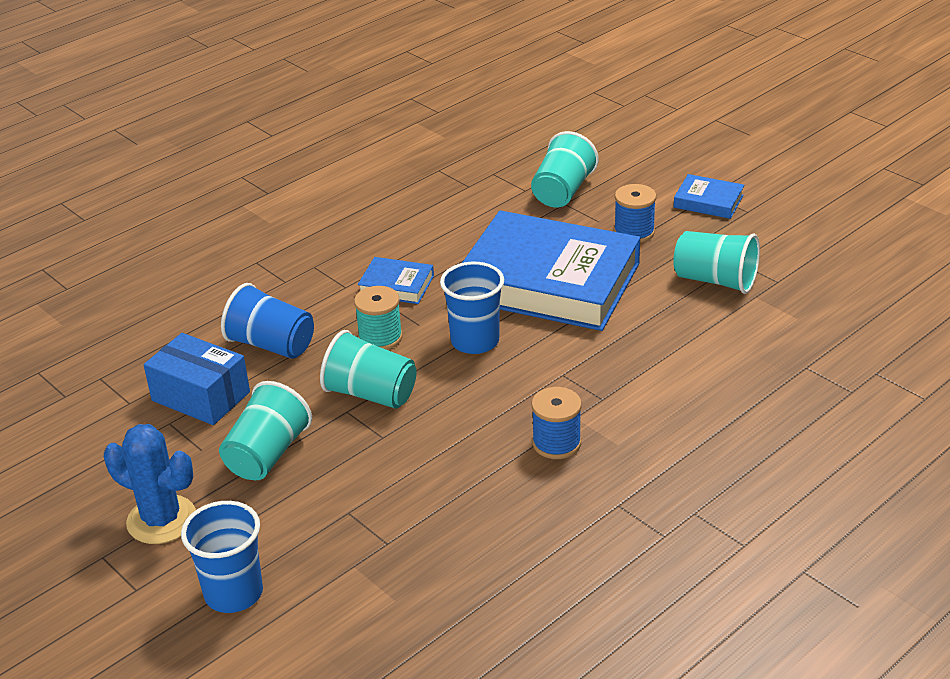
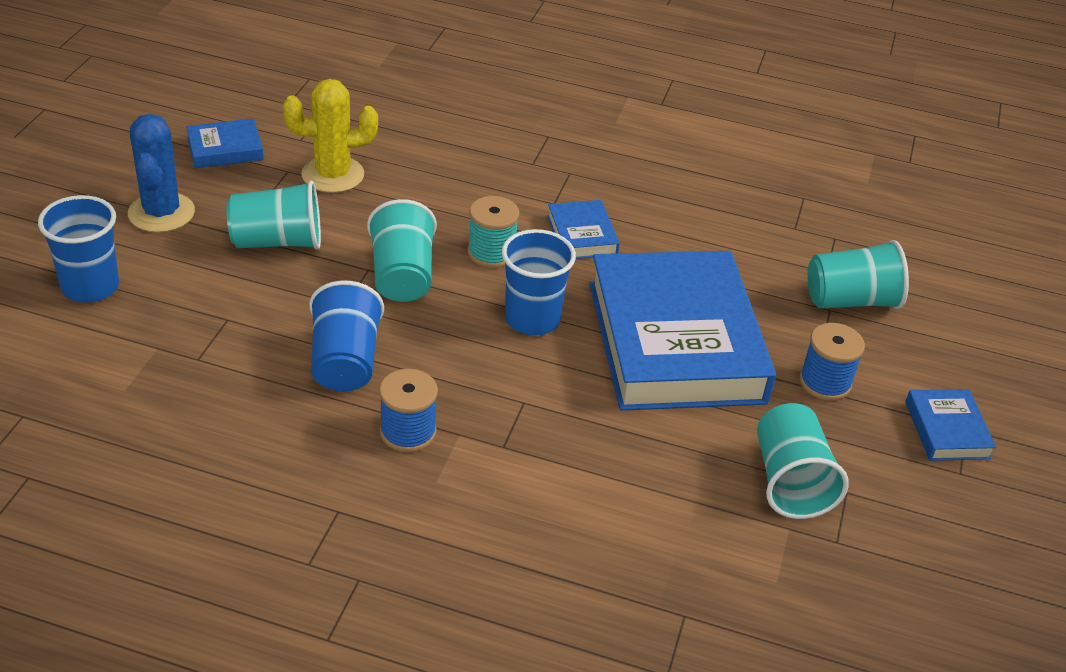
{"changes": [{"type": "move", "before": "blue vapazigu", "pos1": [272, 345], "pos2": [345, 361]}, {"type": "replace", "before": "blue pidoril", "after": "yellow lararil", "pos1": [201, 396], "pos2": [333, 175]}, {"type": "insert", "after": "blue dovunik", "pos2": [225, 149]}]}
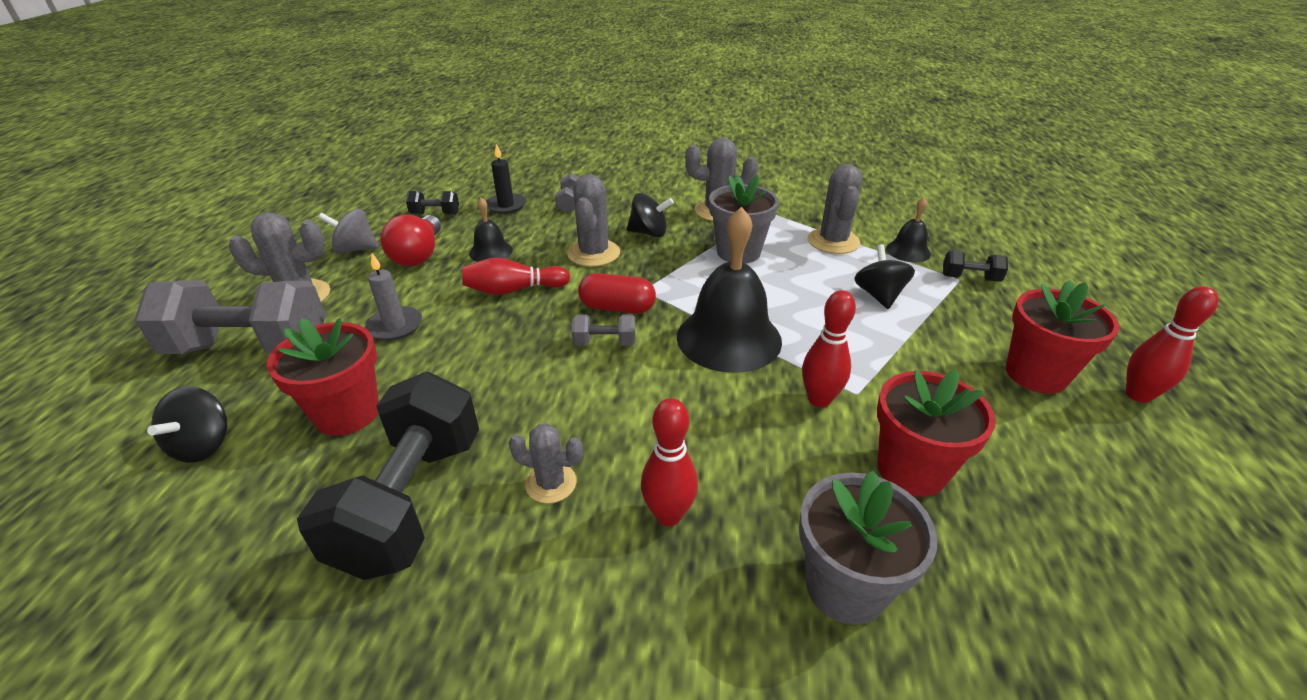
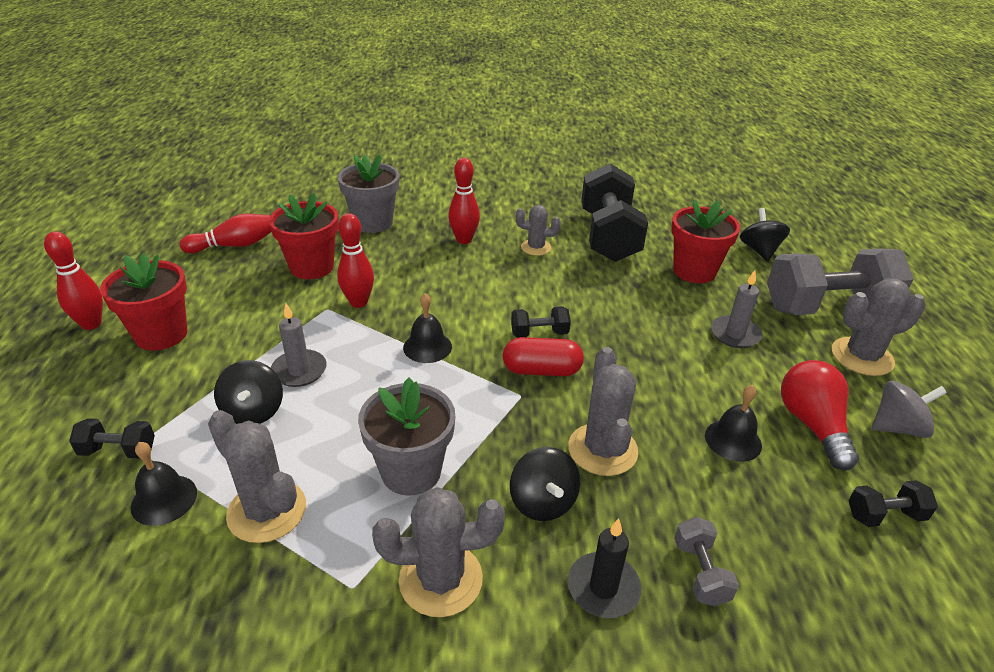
{"changes": [{"type": "move", "before": "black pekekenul", "pos1": [506, 206], "pos2": [603, 588]}, {"type": "rotate", "before": "grey lararil", "pos1": [833, 241], "pos2": [267, 511], "turn": -45}, {"type": "rotate", "before": "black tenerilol", "pos1": [649, 233], "pos2": [543, 502], "turn": -105}, {"type": "resize", "before": "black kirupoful", "pos1": [729, 338], "pos2": [427, 347], "scale": 0.5}, {"type": "move", "before": "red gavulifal", "pos1": [513, 290], "pos2": [234, 245]}, {"type": "recolor", "before": "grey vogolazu", "after": "black vogolazu", "pos1": [604, 343], "pos2": [539, 333]}, {"type": "insert", "after": "grey pekekenul", "pos2": [299, 371]}]}
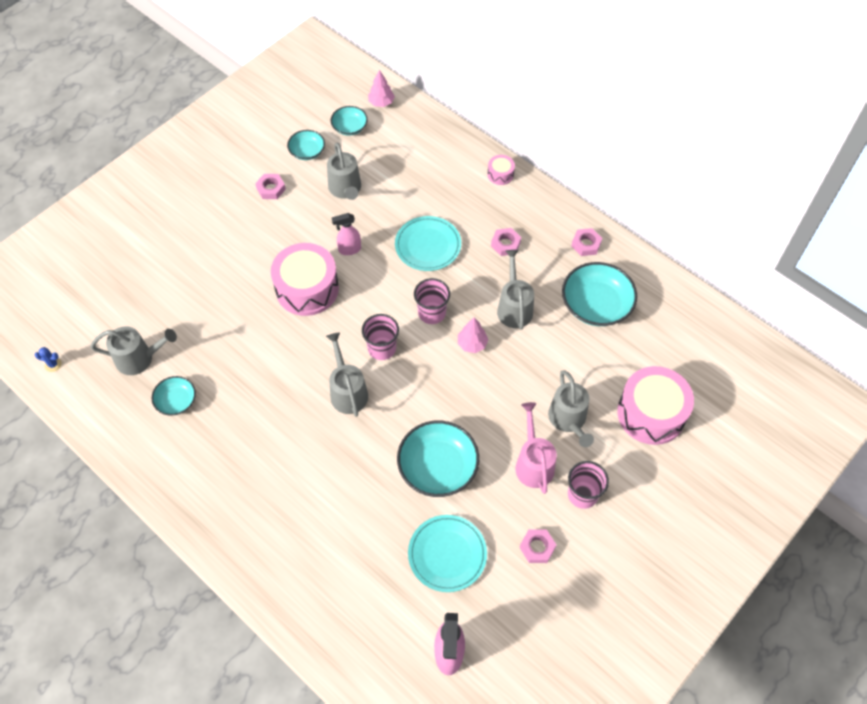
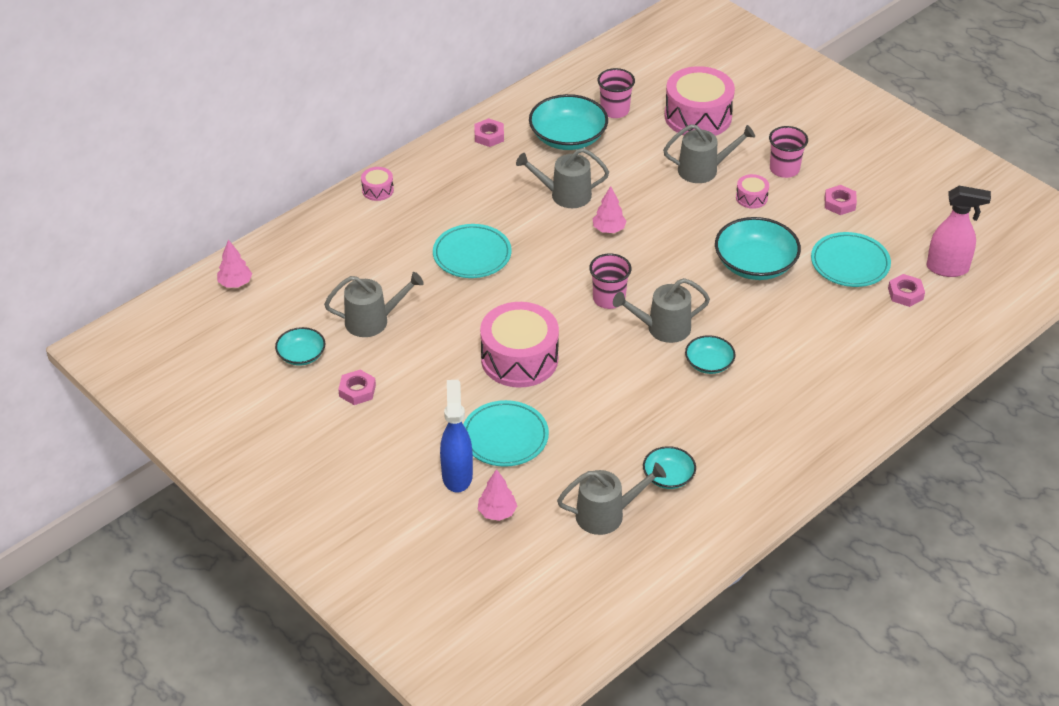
{"changes": [{"type": "move", "before": "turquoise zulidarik", "pos1": [349, 127], "pos2": [709, 363]}, {"type": "delete", "before": "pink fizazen", "pos1": [349, 249]}, {"type": "move", "before": "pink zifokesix", "pos1": [505, 244], "pos2": [905, 294]}, {"type": "move", "before": "pink vapazigu", "pos1": [432, 313], "pos2": [614, 110]}, {"type": "rotate", "before": "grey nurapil", "pos1": [139, 358], "pos2": [606, 514], "turn": 75}, {"type": "delete", "before": "blue lararil", "pos1": [53, 364]}, {"type": "replace", "before": "pink nurapil", "after": "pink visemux", "pos1": [533, 463], "pos2": [751, 198]}, {"type": "insert", "after": "blue fizazen", "pos2": [457, 475]}, {"type": "insert", "after": "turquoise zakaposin", "pos2": [505, 437]}, {"type": "insert", "after": "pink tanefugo", "pos2": [497, 512]}]}
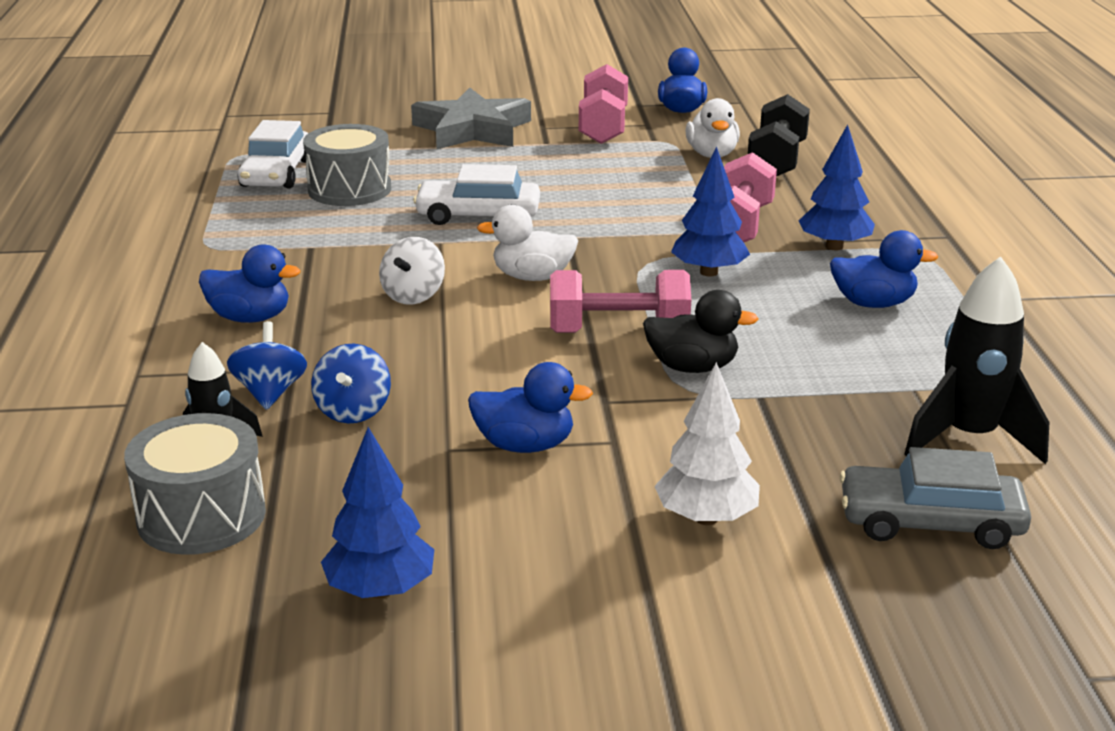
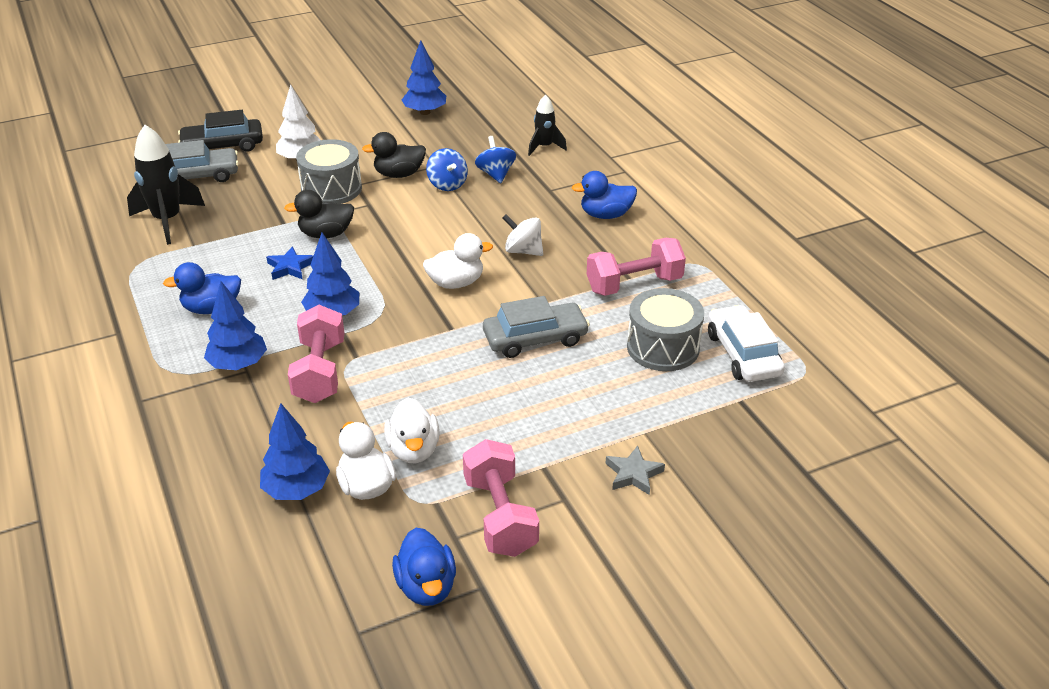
{"changes": [{"type": "resize", "before": "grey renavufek", "pos1": [472, 129], "pos2": [633, 474], "scale": 0.45}, {"type": "replace", "before": "black vogolazu", "after": "blue tanefugo", "pos1": [777, 161], "pos2": [297, 490]}, {"type": "recolor", "before": "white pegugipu", "after": "grey pegugipu", "pos1": [478, 215], "pos2": [535, 338]}, {"type": "rotate", "before": "white tenerilol", "pos1": [413, 295], "pos2": [523, 251], "turn": -60}, {"type": "move", "before": "pink vogolazu", "pos1": [618, 332], "pos2": [634, 284]}, {"type": "move", "before": "blue tenerilol", "pos1": [270, 393], "pos2": [447, 184]}, {"type": "recolor", "before": "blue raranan", "after": "black raranan", "pos1": [525, 445], "pos2": [399, 174]}, {"type": "move", "before": "grey visemux", "pos1": [201, 516], "pos2": [331, 189]}, {"type": "insert", "after": "black pegugipu", "pos2": [223, 146]}, {"type": "insert", "after": "blue renavufek", "pos2": [290, 267]}, {"type": "insert", "after": "white raranan", "pos2": [413, 450]}]}
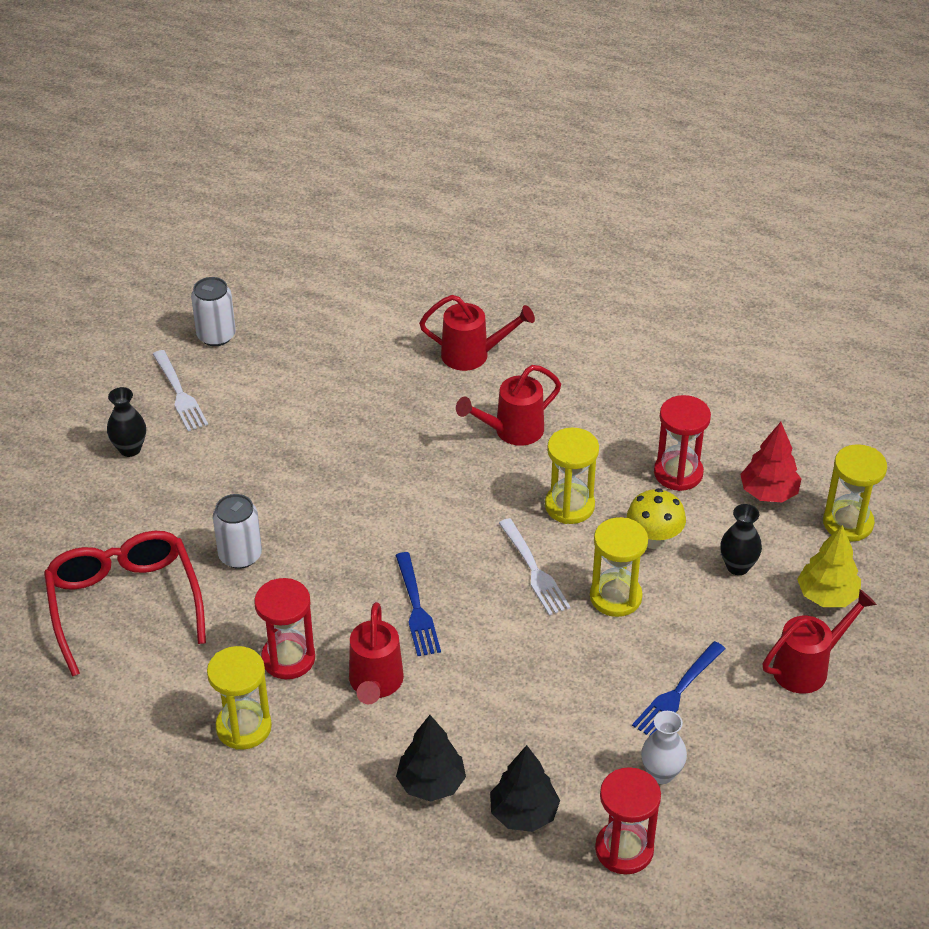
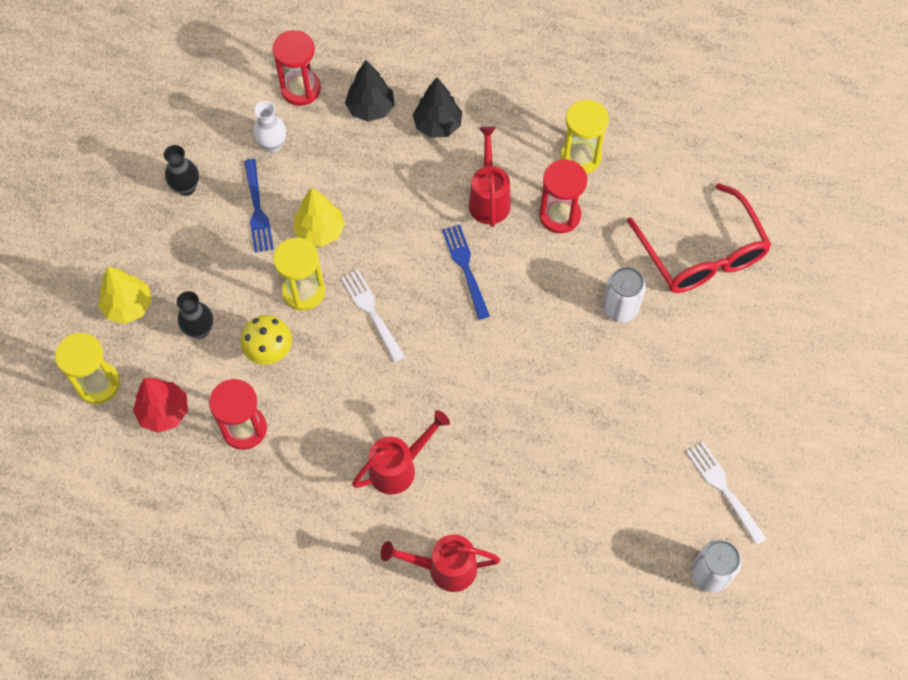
{"changes": [{"type": "move", "before": "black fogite", "pos1": [130, 449], "pos2": [186, 188]}, {"type": "delete", "before": "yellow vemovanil", "pos1": [569, 506]}, {"type": "delete", "before": "red nurapil", "pos1": [807, 667]}, {"type": "rotate", "before": "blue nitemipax", "pos1": [677, 692], "pos2": [257, 209], "turn": 135}, {"type": "insert", "after": "yellow tanefugo", "pos2": [320, 231]}]}
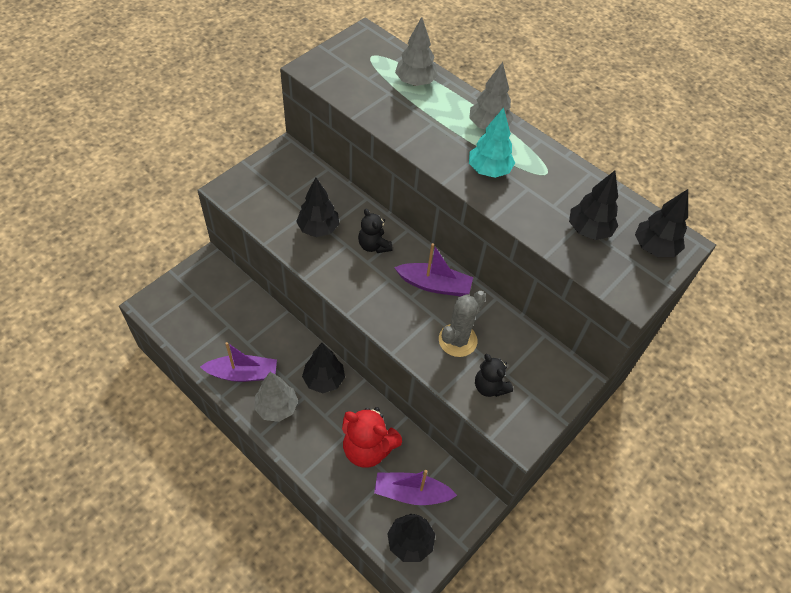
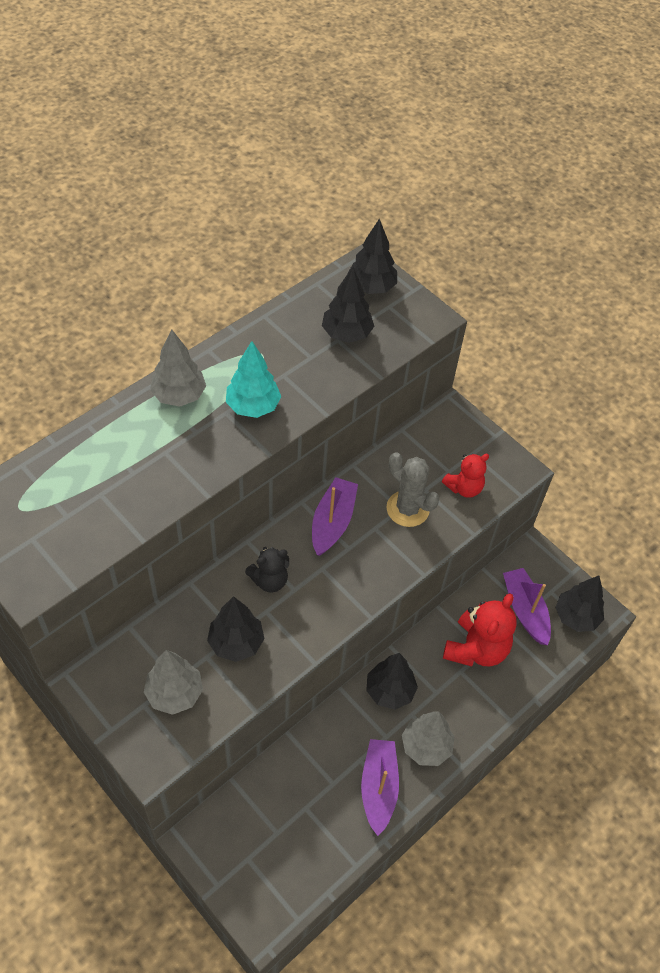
{"changes": [{"type": "move", "before": "grey tanefugo", "pos1": [415, 82], "pos2": [174, 693]}, {"type": "recolor", "before": "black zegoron", "after": "red zegoron", "pos1": [490, 387], "pos2": [464, 487]}, {"type": "rotate", "before": "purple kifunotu", "pos1": [411, 493], "pos2": [525, 610], "turn": 150}]}
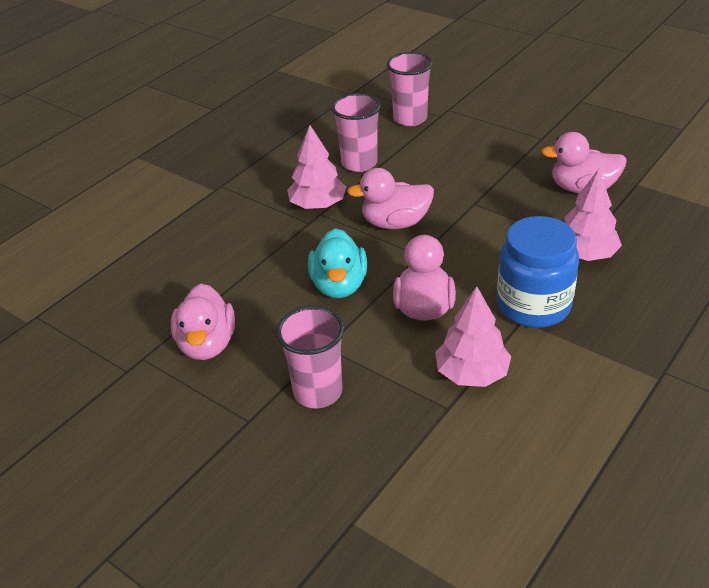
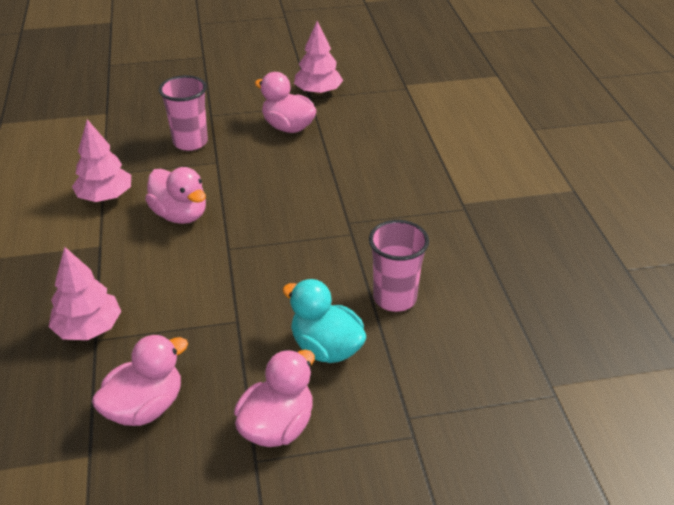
{"changes": [{"type": "delete", "before": "pink vapazigu", "pos1": [410, 119]}, {"type": "move", "before": "pink tanefugo", "pos1": [318, 205], "pos2": [318, 92]}, {"type": "move", "before": "pink raranan", "pos1": [395, 223], "pos2": [277, 426]}, {"type": "delete", "before": "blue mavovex", "pos1": [533, 305]}, {"type": "move", "before": "turquoise raranan", "pos1": [339, 285], "pos2": [326, 348]}]}
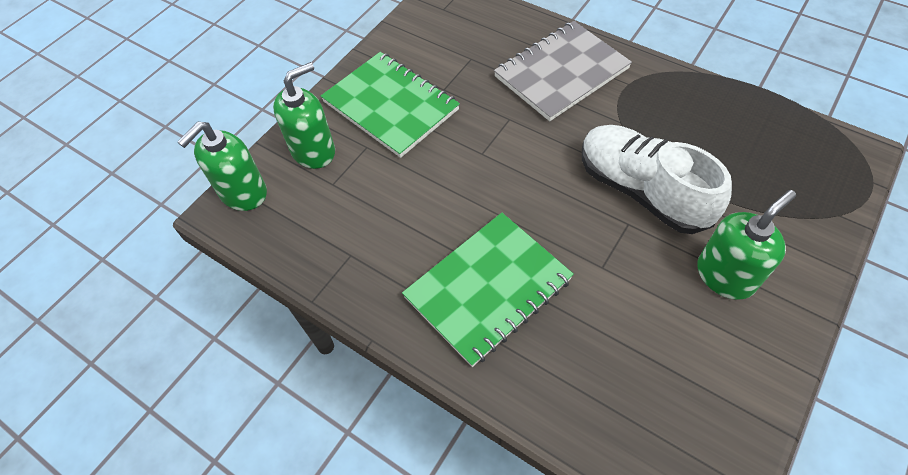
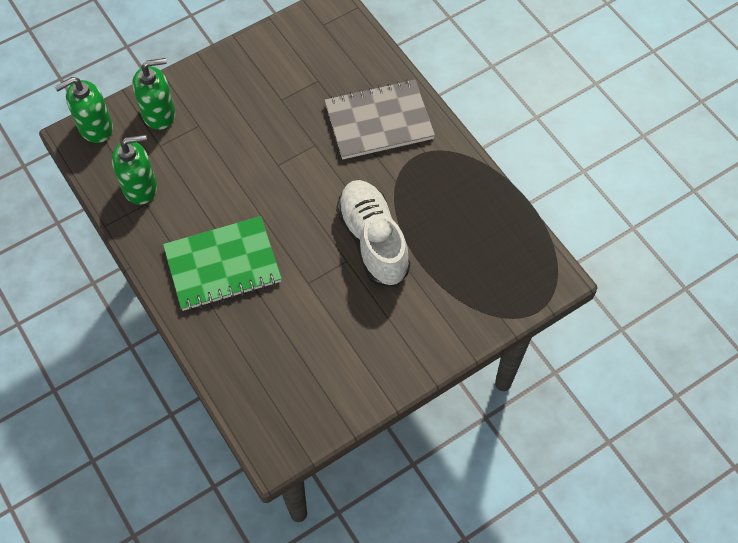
{"changes": [{"type": "delete", "before": "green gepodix", "pos1": [390, 106]}, {"type": "move", "before": "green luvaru", "pos1": [725, 275], "pos2": [140, 187]}]}
